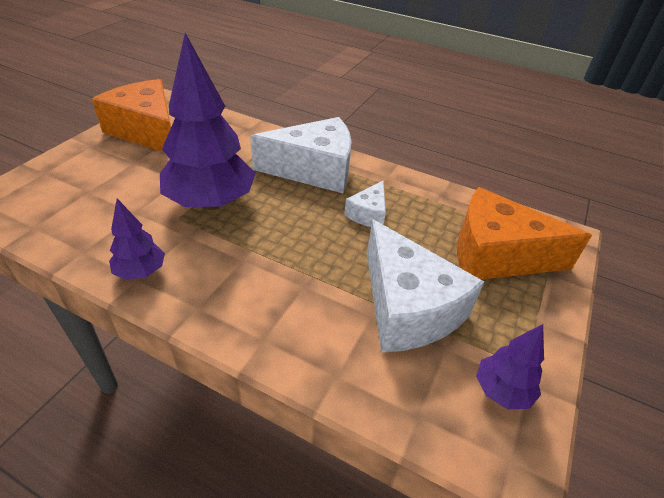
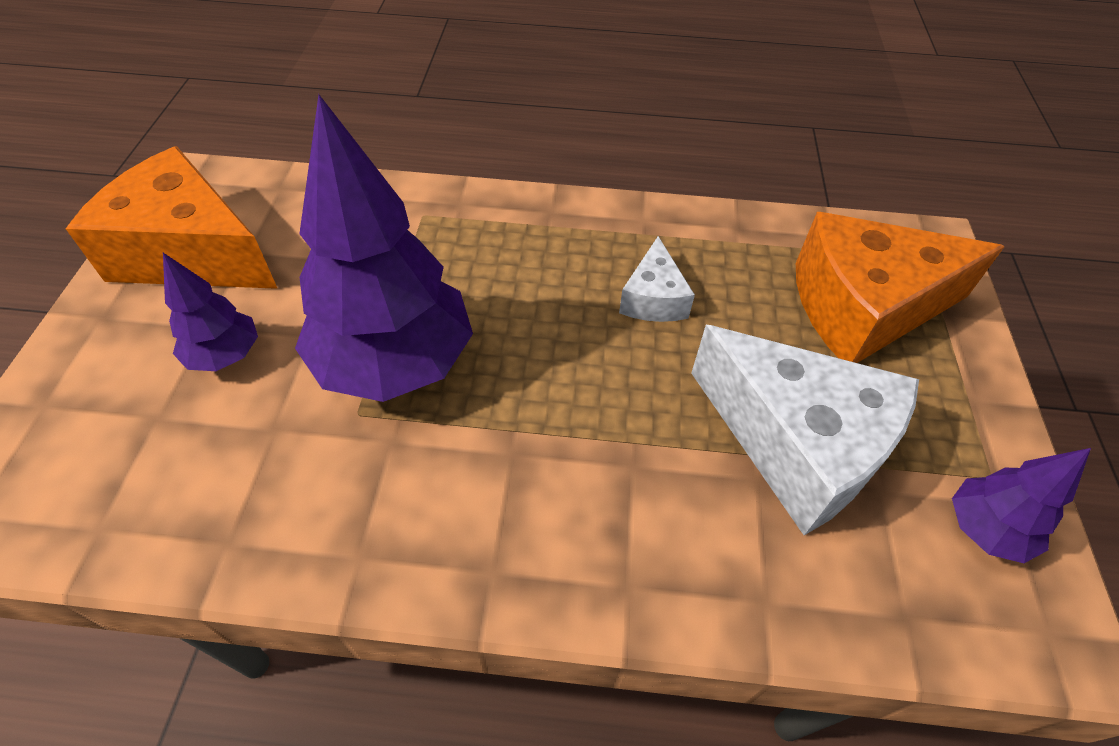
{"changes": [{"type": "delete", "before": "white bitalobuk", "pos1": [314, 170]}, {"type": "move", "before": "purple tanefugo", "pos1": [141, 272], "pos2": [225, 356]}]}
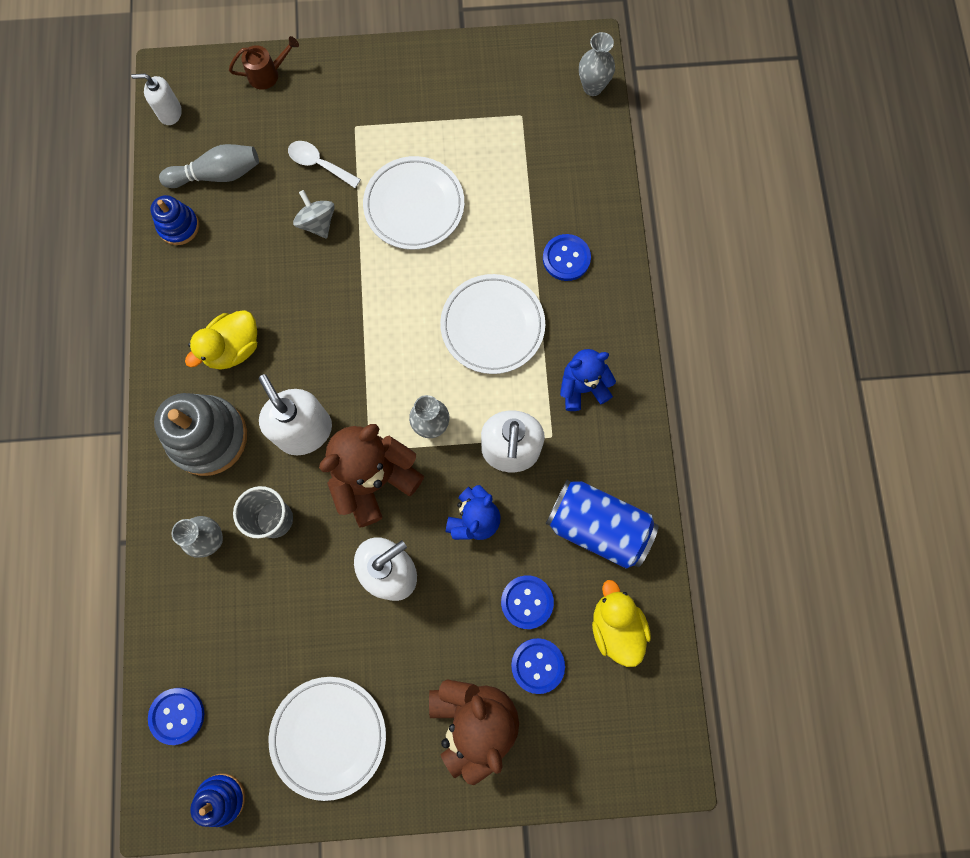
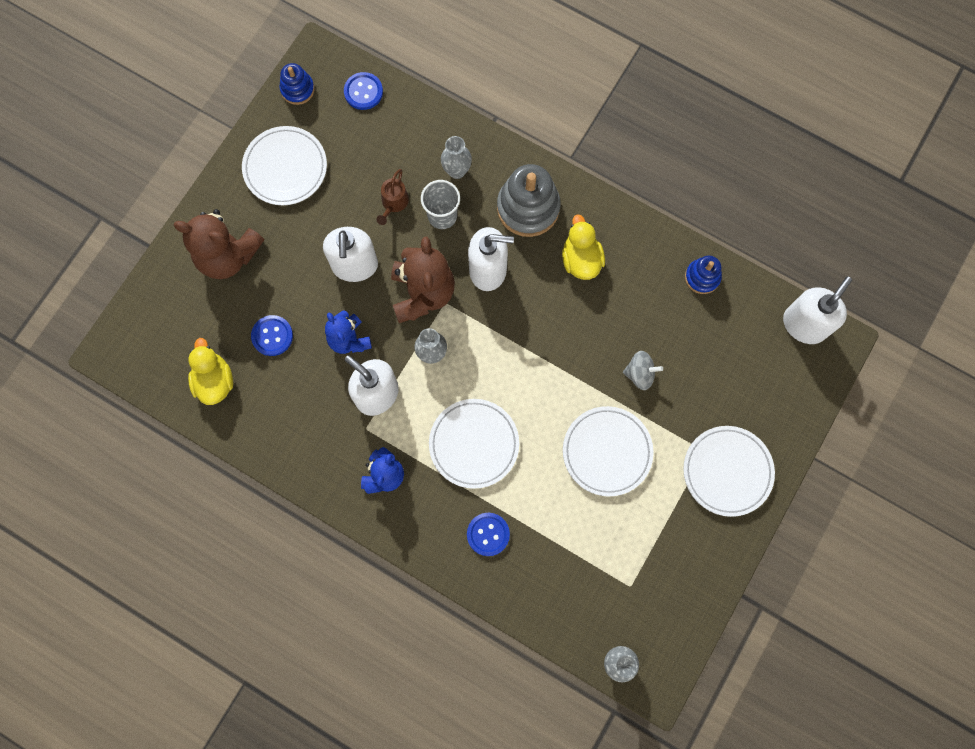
{"changes": [{"type": "move", "before": "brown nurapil", "pos1": [268, 74], "pos2": [393, 203]}, {"type": "resize", "before": "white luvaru", "pos1": [170, 113], "pos2": [804, 324], "scale": 1.78}, {"type": "delete", "before": "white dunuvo", "pos1": [319, 164]}, {"type": "delete", "before": "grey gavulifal", "pos1": [217, 174]}, {"type": "delete", "before": "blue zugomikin", "pos1": [598, 526]}, {"type": "rotate", "before": "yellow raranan", "pos1": [616, 626], "pos2": [214, 381], "turn": -120}, {"type": "delete", "before": "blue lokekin", "pos1": [537, 665]}, {"type": "insert", "after": "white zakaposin", "pos2": [727, 471]}]}
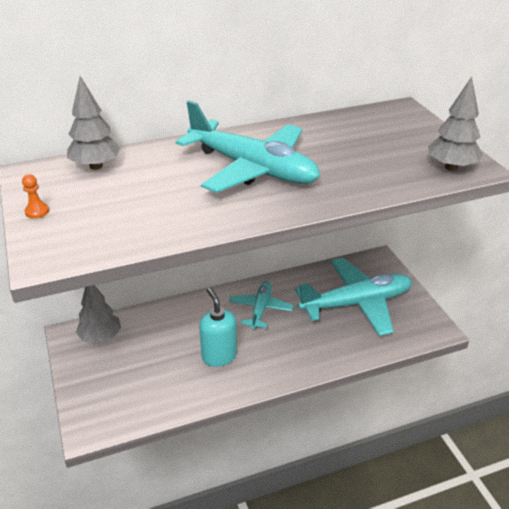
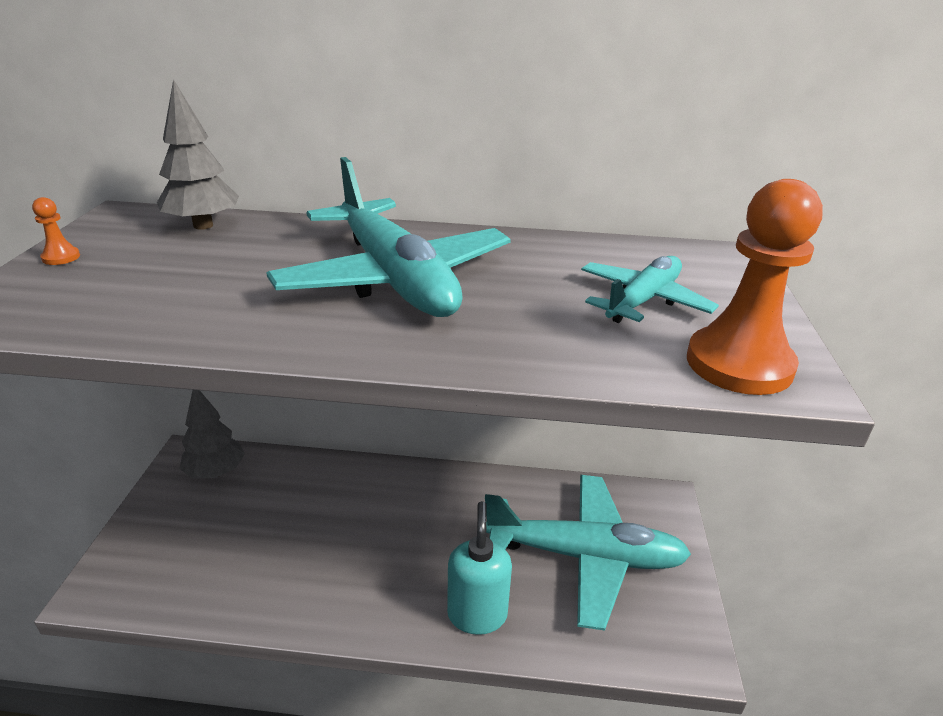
{"changes": [{"type": "replace", "before": "grey tanefugo", "after": "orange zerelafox", "pos1": [451, 167], "pos2": [739, 364]}, {"type": "move", "before": "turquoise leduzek", "pos1": [260, 309], "pos2": [643, 300]}, {"type": "move", "before": "turquoise luvaru", "pos1": [219, 356], "pos2": [477, 614]}]}
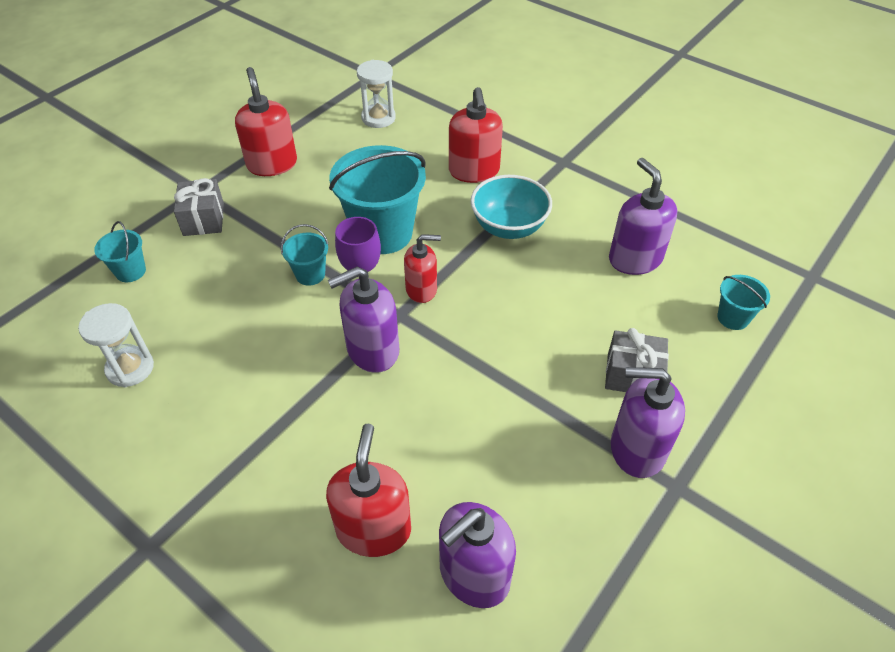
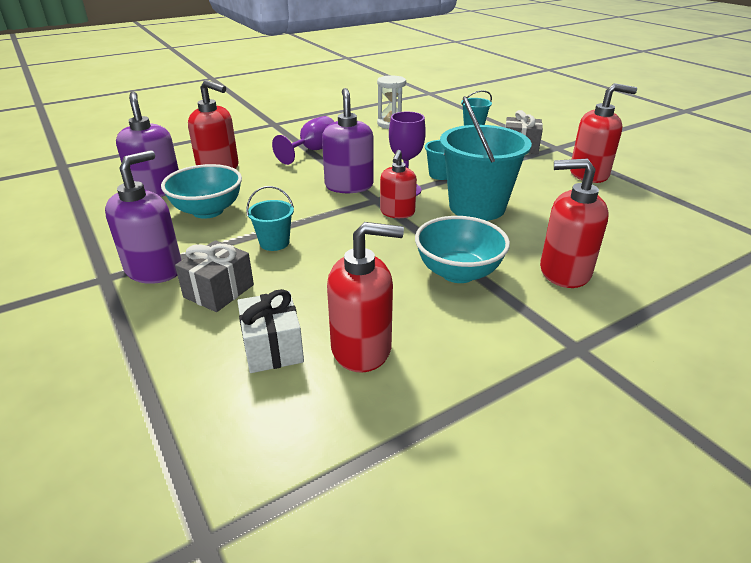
{"changes": [{"type": "delete", "before": "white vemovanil", "pos1": [378, 118]}, {"type": "recolor", "before": "purple luvaru", "after": "red luvaru", "pos1": [635, 259], "pos2": [362, 348]}, {"type": "move", "before": "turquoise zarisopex", "pos1": [733, 318], "pos2": [274, 243]}, {"type": "insert", "after": "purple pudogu", "pos2": [313, 150]}, {"type": "insert", "after": "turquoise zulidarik", "pos2": [208, 211]}, {"type": "insert", "after": "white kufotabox", "pos2": [272, 347]}]}
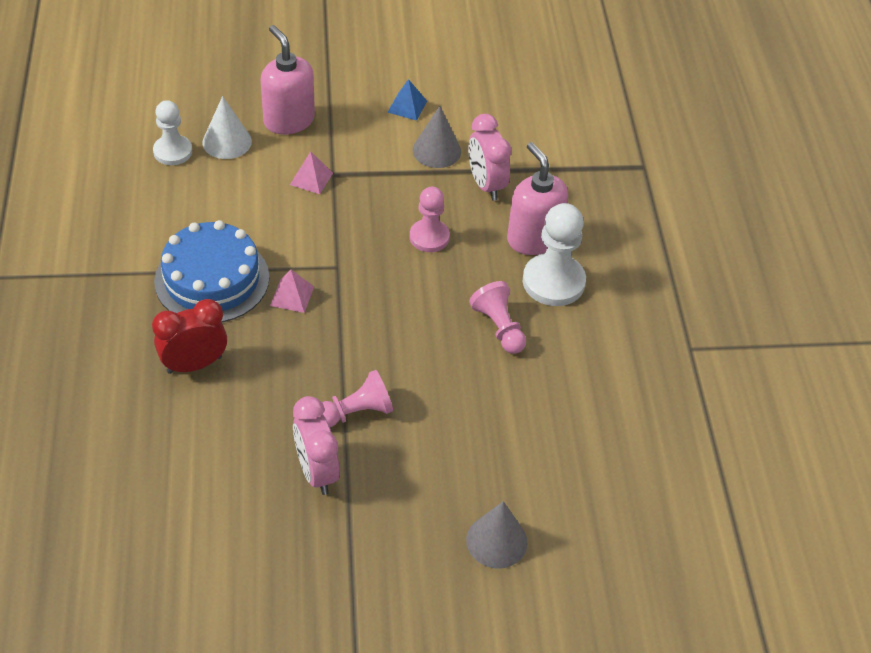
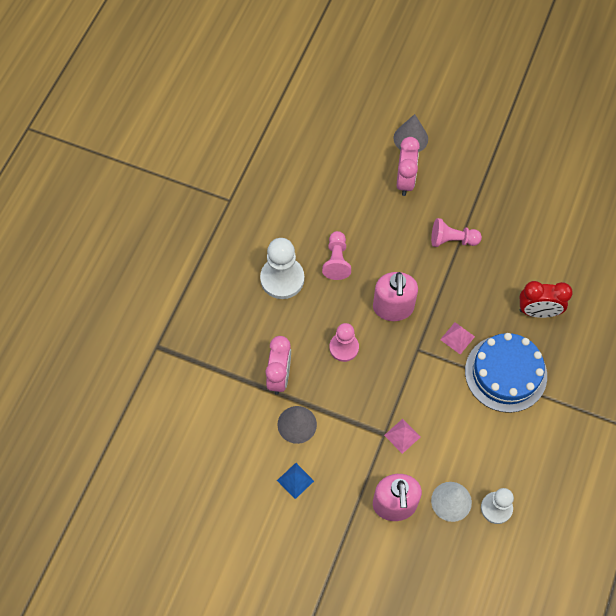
{"changes": [{"type": "move", "before": "pink luvaru", "pos1": [533, 239], "pos2": [393, 307]}, {"type": "move", "before": "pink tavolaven", "pos1": [316, 472], "pos2": [405, 181]}]}
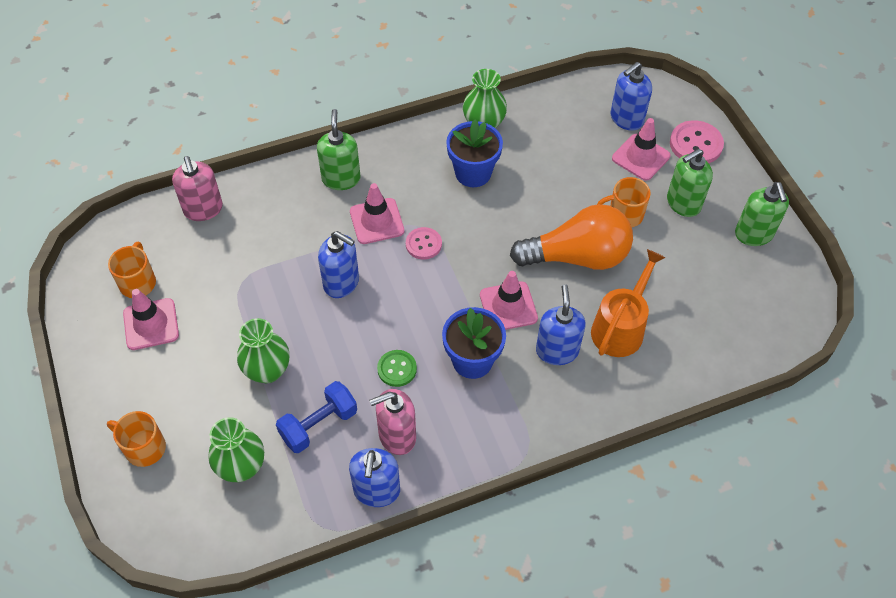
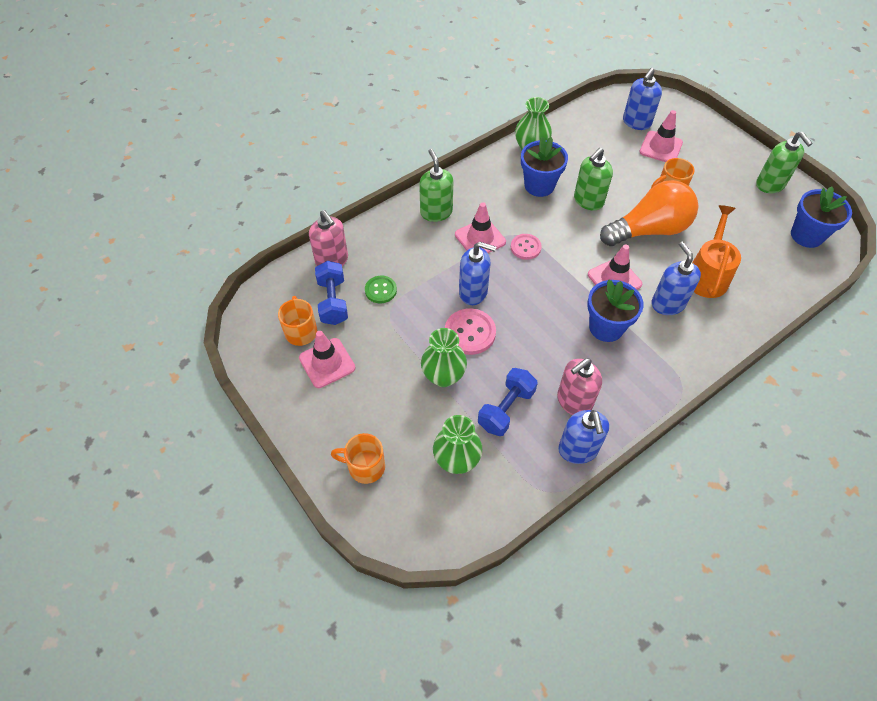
{"changes": [{"type": "move", "before": "pink lokekin", "pos1": [695, 144], "pos2": [470, 333]}, {"type": "move", "before": "green luvaru", "pos1": [683, 203], "pos2": [588, 201]}, {"type": "move", "before": "green lokekin", "pos1": [397, 369], "pos2": [380, 290]}, {"type": "insert", "after": "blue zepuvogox", "pos2": [806, 235]}, {"type": "insert", "after": "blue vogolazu", "pos2": [333, 301]}]}
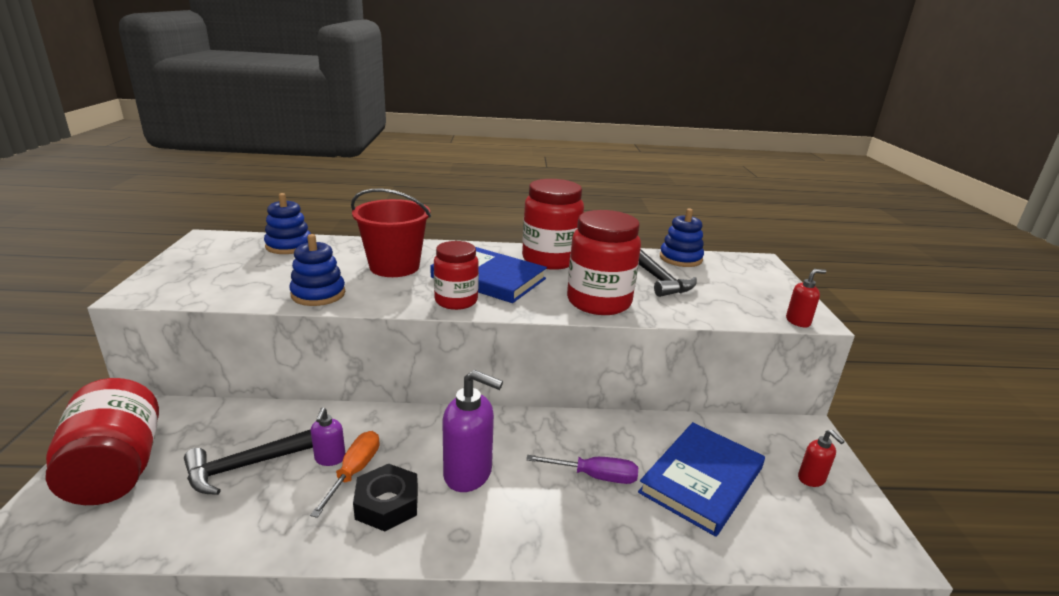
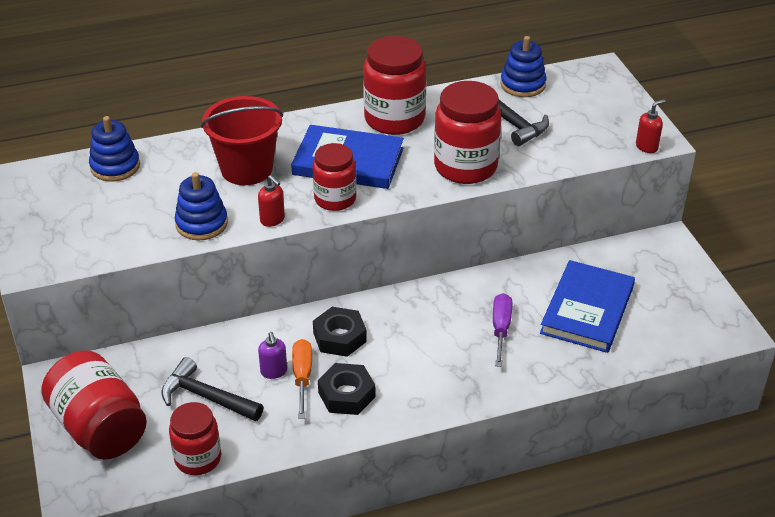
{"changes": [{"type": "delete", "before": "purple luvaru", "pos1": [468, 474]}, {"type": "rotate", "before": "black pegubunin", "pos1": [244, 467], "pos2": [206, 397], "turn": 75}, {"type": "move", "before": "red luvaru", "pos1": [811, 479], "pos2": [272, 220]}, {"type": "rotate", "before": "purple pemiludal", "pos1": [594, 476], "pos2": [501, 329], "turn": -75}, {"type": "insert", "after": "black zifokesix", "pos2": [339, 337]}, {"type": "insert", "after": "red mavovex", "pos2": [198, 458]}]}
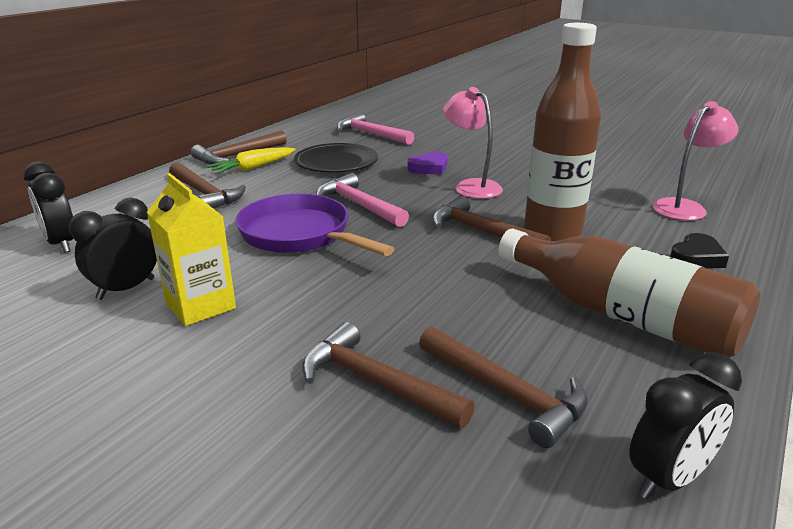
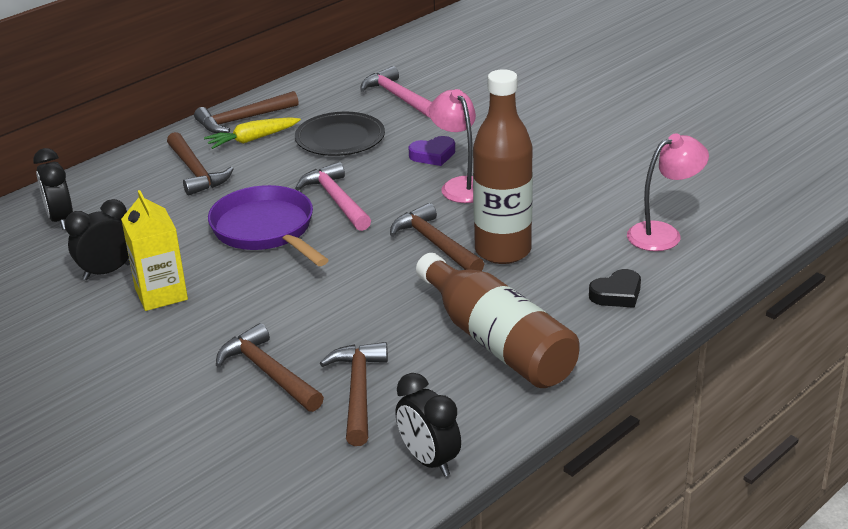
{"changes": [{"type": "rotate", "before": "brown pegubunin", "pos1": [506, 393], "pos2": [358, 392], "turn": -150}, {"type": "rotate", "before": "black tavolaven", "pos1": [668, 478], "pos2": [429, 460], "turn": 75}]}
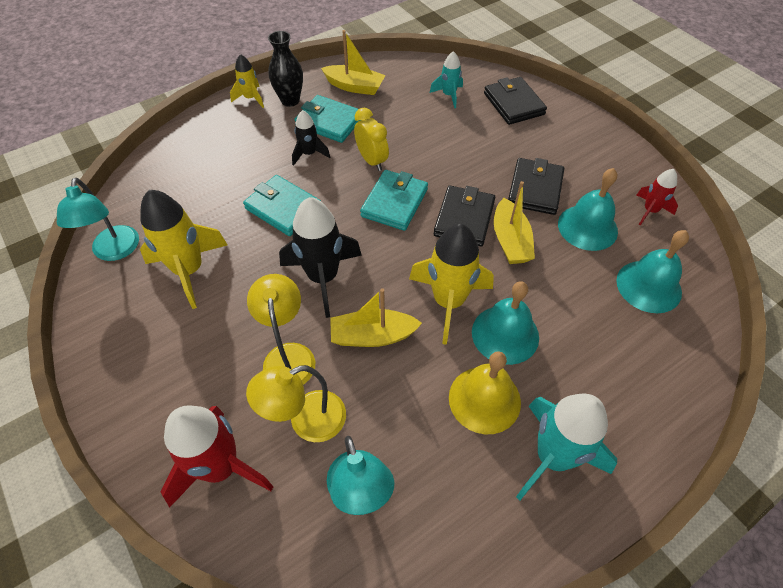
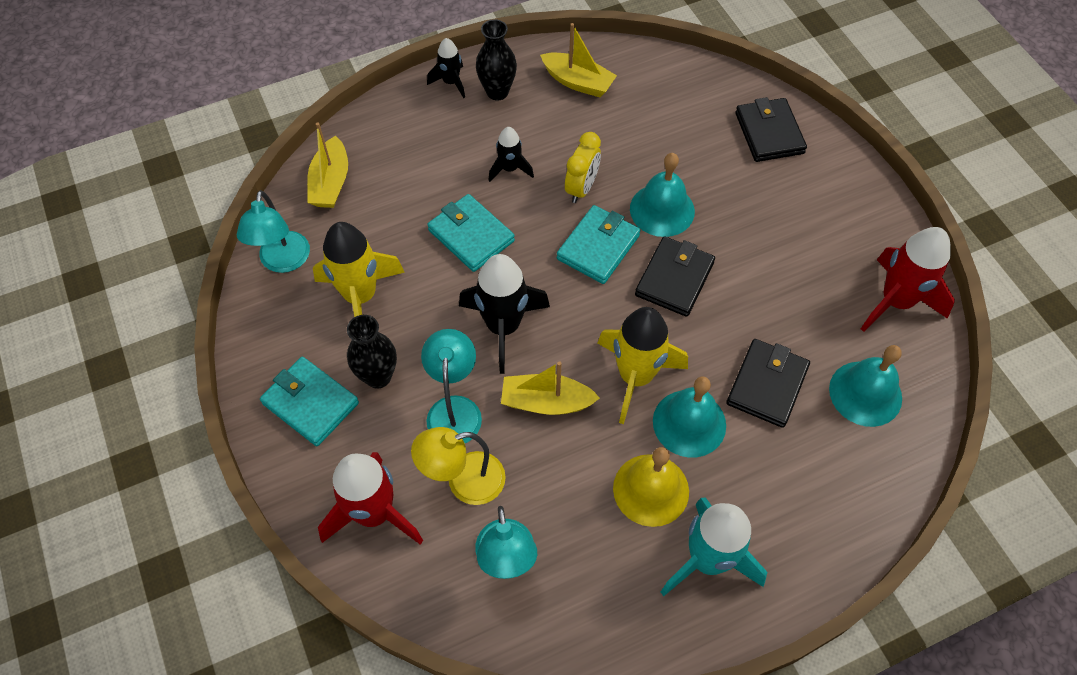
{"changes": [{"type": "delete", "before": "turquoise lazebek", "pos1": [448, 95]}, {"type": "recolor", "before": "yellow lazebek", "after": "black lazebek", "pos1": [251, 98], "pos2": [451, 82]}, {"type": "move", "before": "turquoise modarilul", "pos1": [329, 122], "pos2": [310, 403]}, {"type": "rotate", "before": "yellow tavolaven", "pos1": [372, 160], "pos2": [581, 188], "turn": 45}, {"type": "move", "before": "black modarilul", "pos1": [535, 189], "pos2": [767, 385]}, {"type": "move", "before": "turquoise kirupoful", "pos1": [587, 227], "pos2": [662, 210]}, {"type": "resize", "before": "red lazebek", "pos1": [650, 211], "pos2": [896, 301], "scale": 1.85}, {"type": "move", "before": "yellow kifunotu", "pos1": [510, 241], "pos2": [330, 183]}, {"type": "recolor", "before": "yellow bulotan", "after": "turquoise bulotan", "pos1": [288, 355], "pos2": [454, 409]}, {"type": "insert", "after": "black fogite", "pos2": [378, 376]}]}
